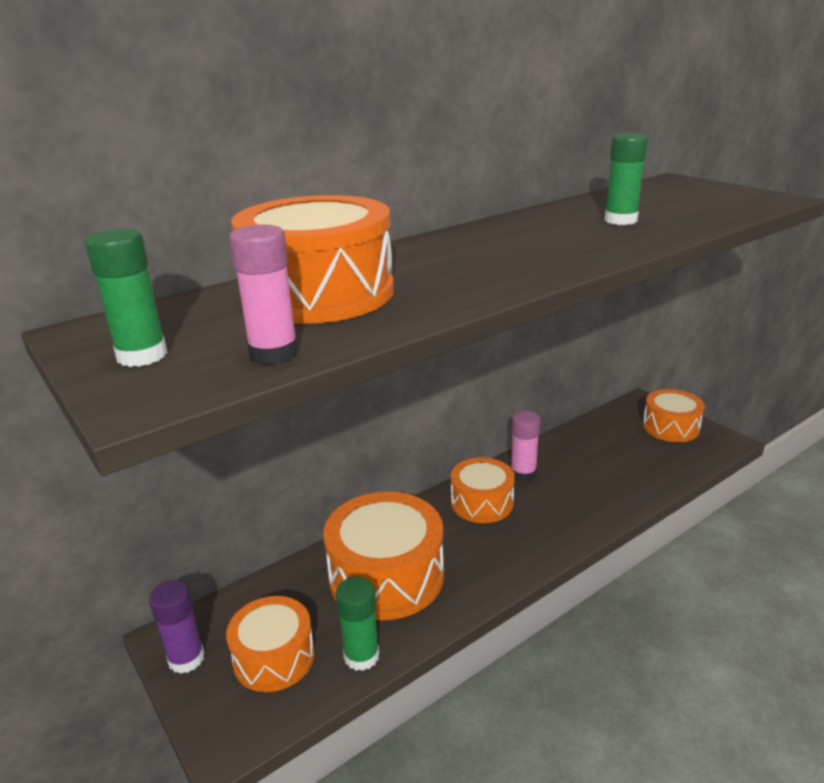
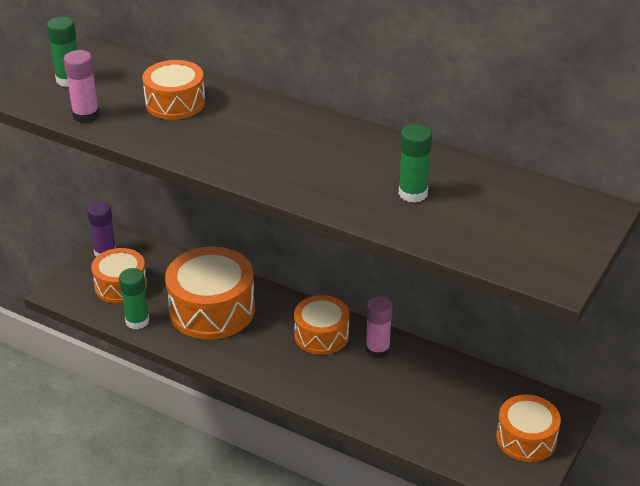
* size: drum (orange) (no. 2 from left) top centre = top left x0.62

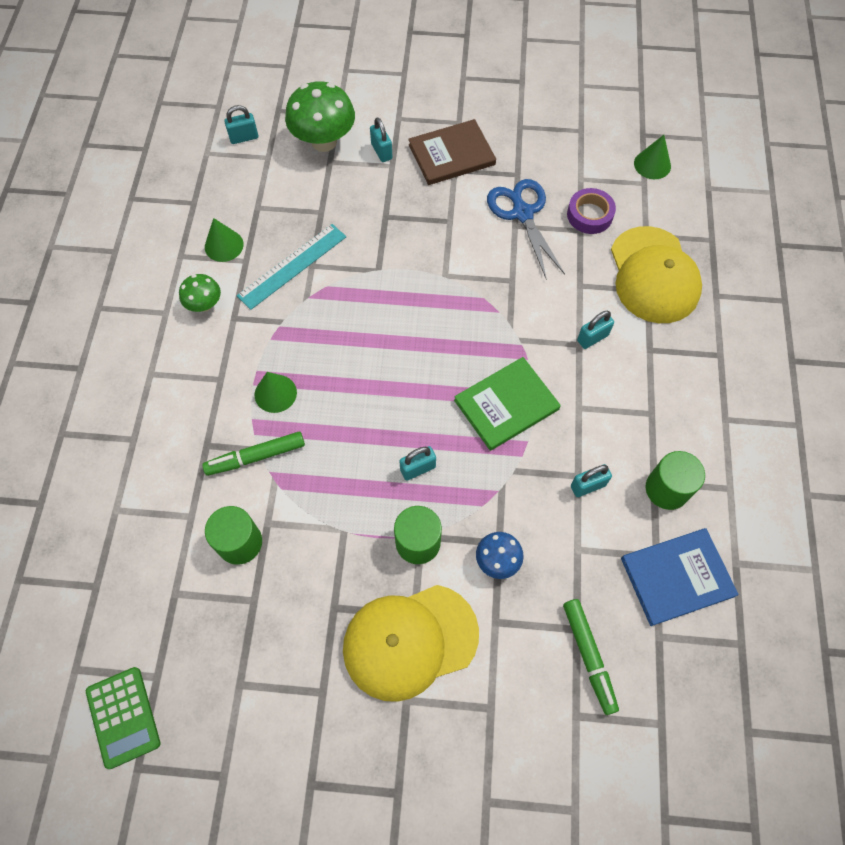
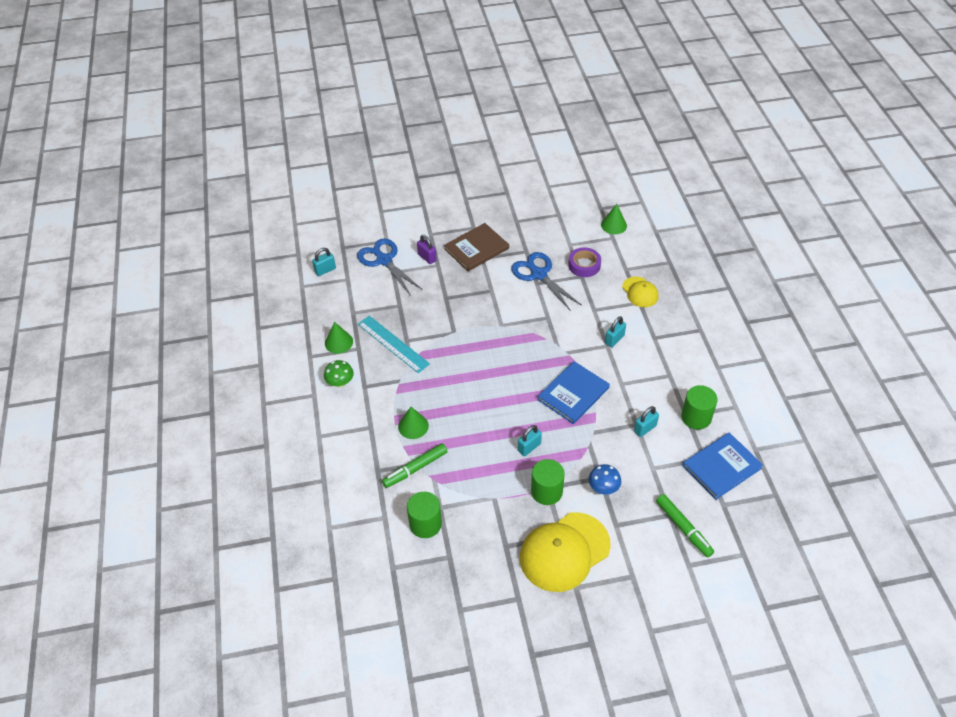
* exchanged: mushroom (green) (no. 2 from left) top centre to scissors (blue) (no. 1 from left) centre
* spun: ruler (turquoise) top centre = centre 75 degrees counterclockwise
* colour: padlock (turquoise) (no. 2 from left) top centre to padlock (purple) centre
* colour: book (green) centre to book (blue) (no. 1 from left) centre
* size: cap (yellow) (no. 2 from left) top right = middle right x0.53
* missing: calculator (green) bottom left

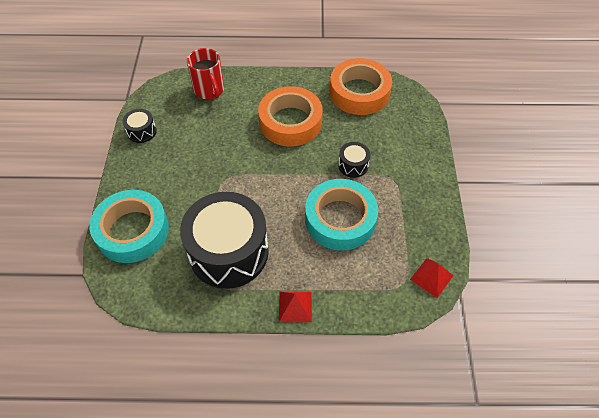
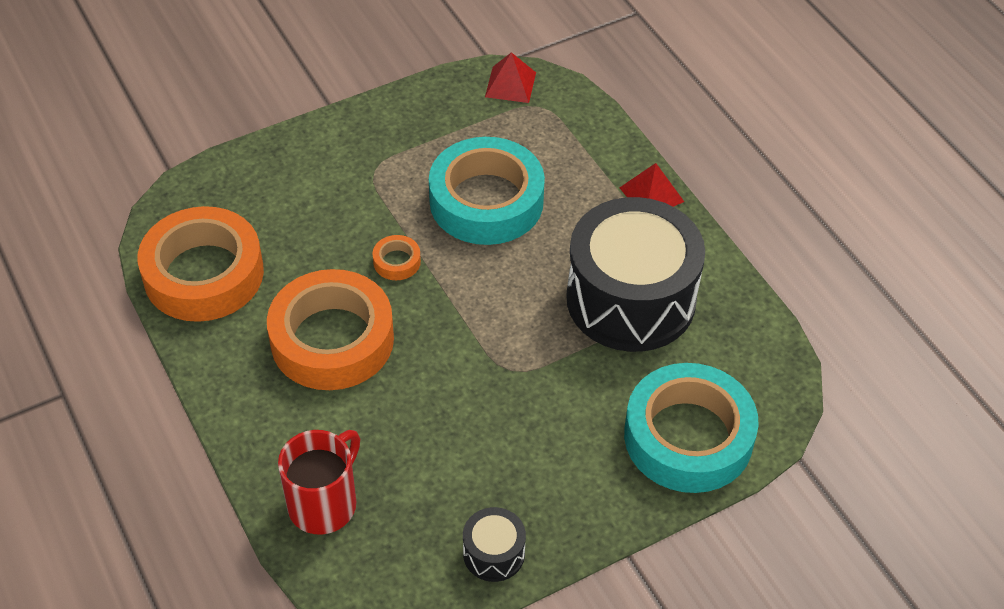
* appeared: tape (orange) (no. 3 from left) centre
* missing: drum (black) (no. 3 from left) centre

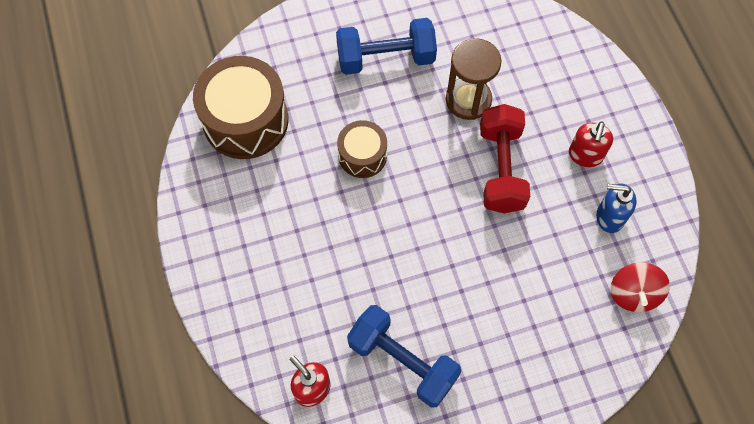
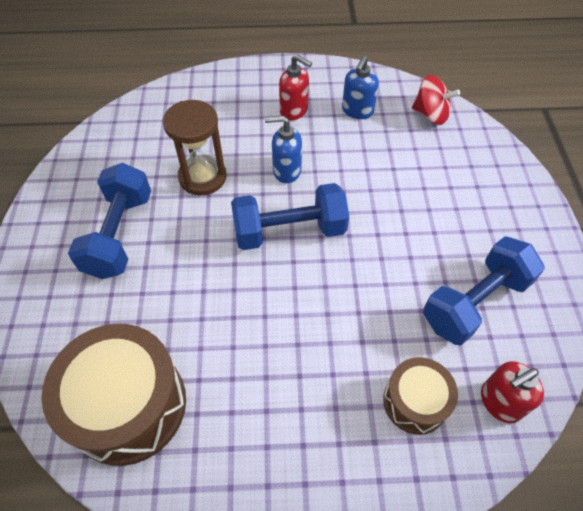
* appeared: dumbbell (blue) (no. 2 from left) centre
* exchanged: dumbbell (red) middle right to soap dispenser (blue) (no. 1 from left) top centre
* relocated: drum (brown) (no. 2 from left) centre to bottom right

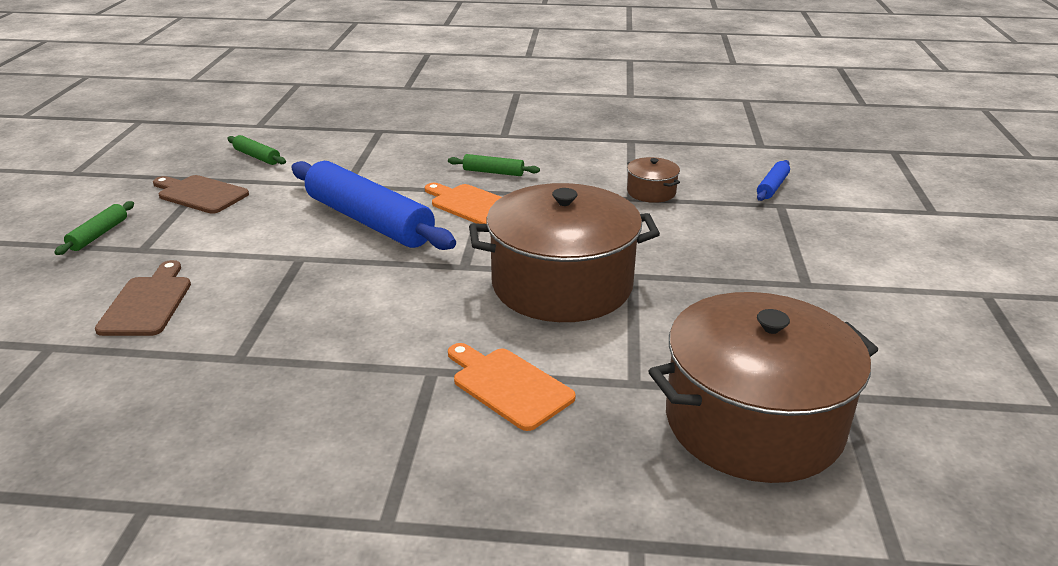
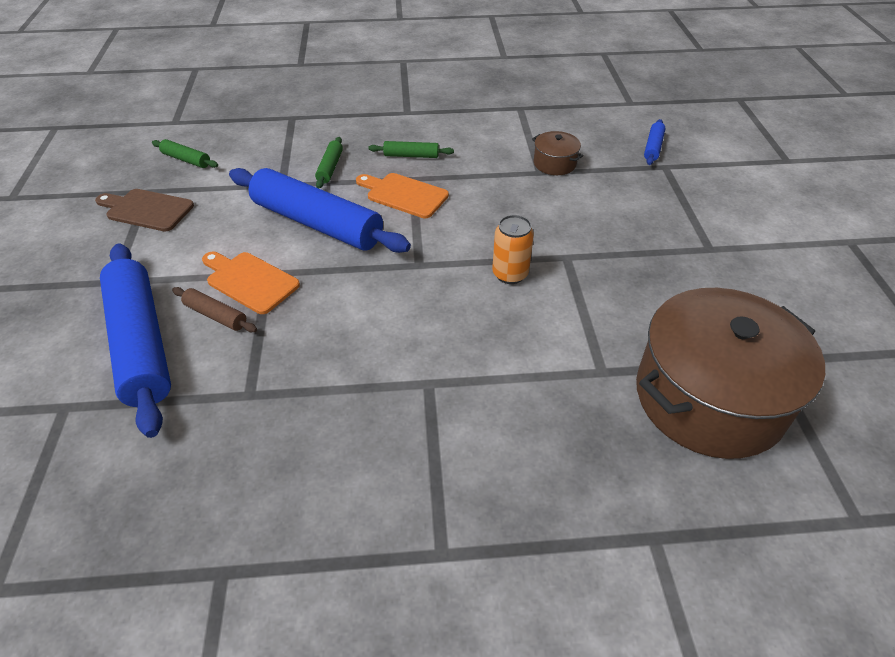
* exchanged: cutting board (brown) (no. 1 from left) middle left to rolling pin (blue) (no. 1 from left) middle left
* appeared: rolling pin (brown) middle left
* relocated: cutting board (orange) (no. 2 from left in the first image) bottom centre to cutting board (orange) (no. 1 from left) middle left
* relocated: rolling pin (green) (no. 1 from left in the first image) middle left to rolling pin (green) (no. 2 from left) top centre
* exchanged: pot (brown) (no. 1 from left) centre to can (orange) centre

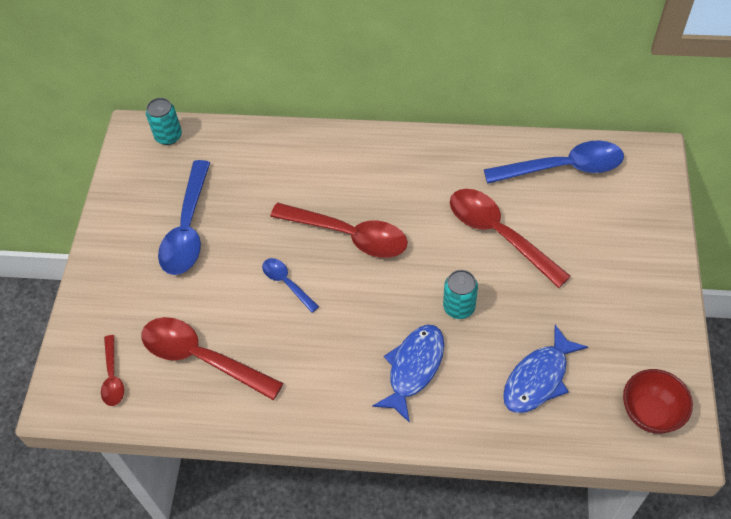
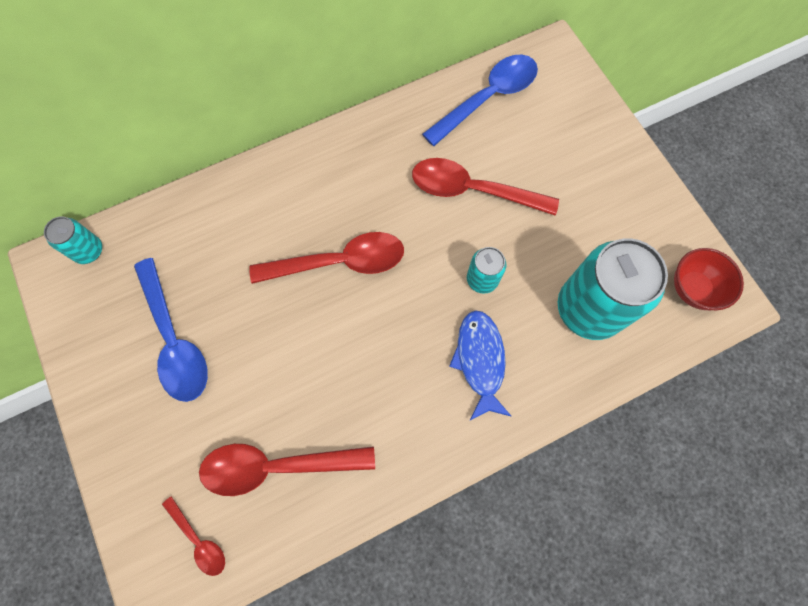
* exchanged: fish (blue) (no. 2 from left) bottom right to can (turquoise) (no. 3 from left) middle right
* missing: spoon (blue) (no. 2 from left) centre

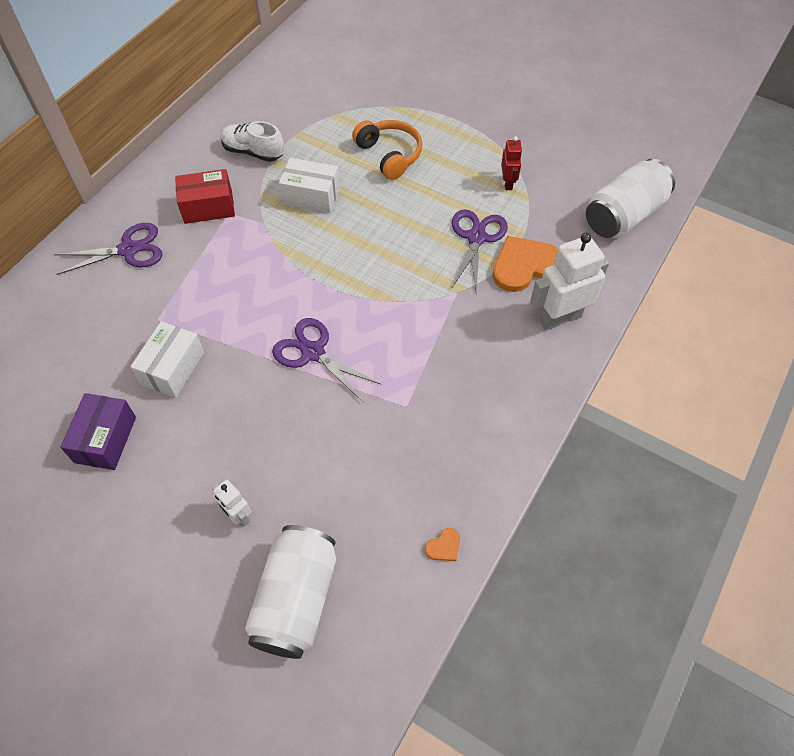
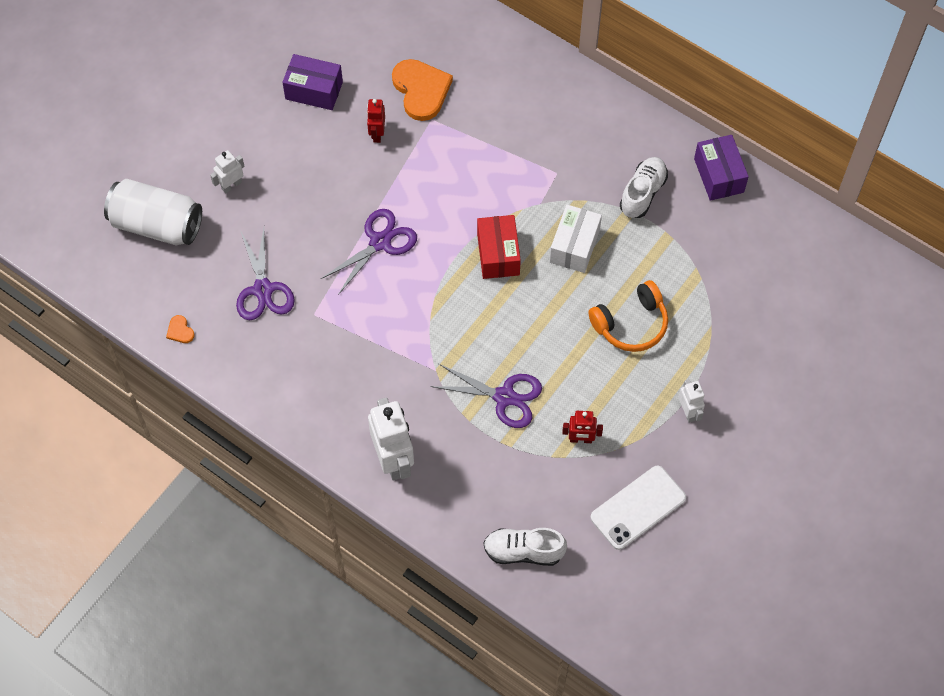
* relocated: scissors (purple) (no. 1 from left) top left to middle left
* exchanged: box (white) (no. 1 from left) middle left to robot (red) (no. 1 from left) top centre
* relocated: heart (orange) (no. 2 from left) centre to top centre
* relocated: box (red) top left to centre
* exchanged: can (white) (no. 2 from left) top right to shoe (white) (no. 1 from left) bottom centre
* appeared: phone (white) bottom right
* appeared: robot (white) (no. 3 from left) middle right
* appeared: box (purple) (no. 2 from left) top right

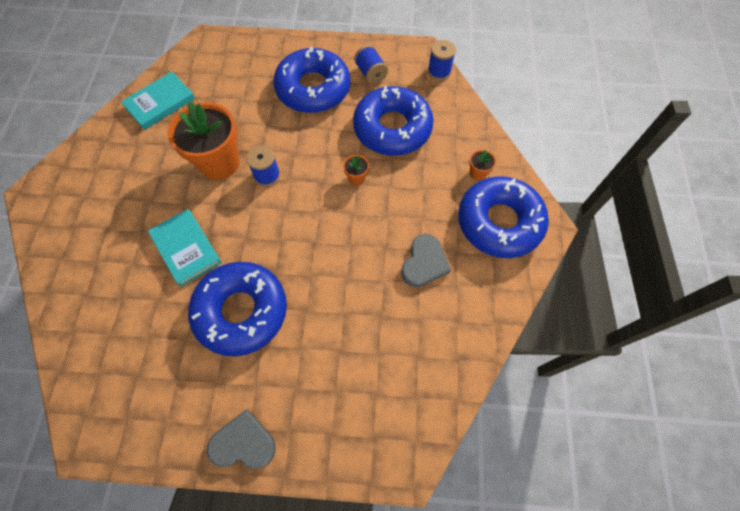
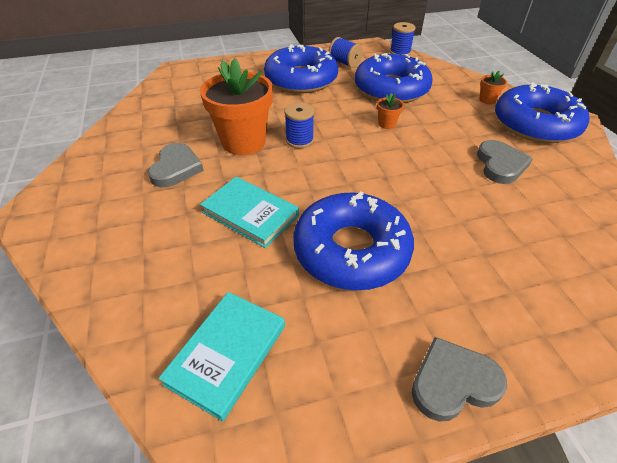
* appeared: heart (grey) (no. 1 from left) middle left
* relocated: book (turquoise) (no. 1 from left) top left to bottom centre

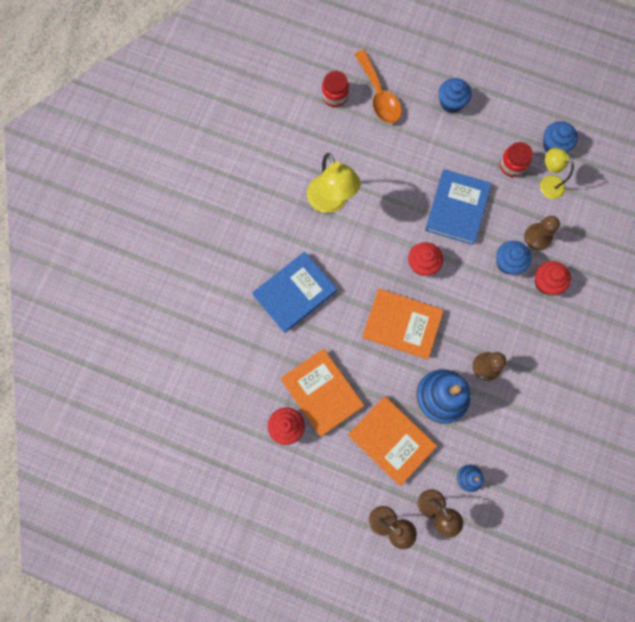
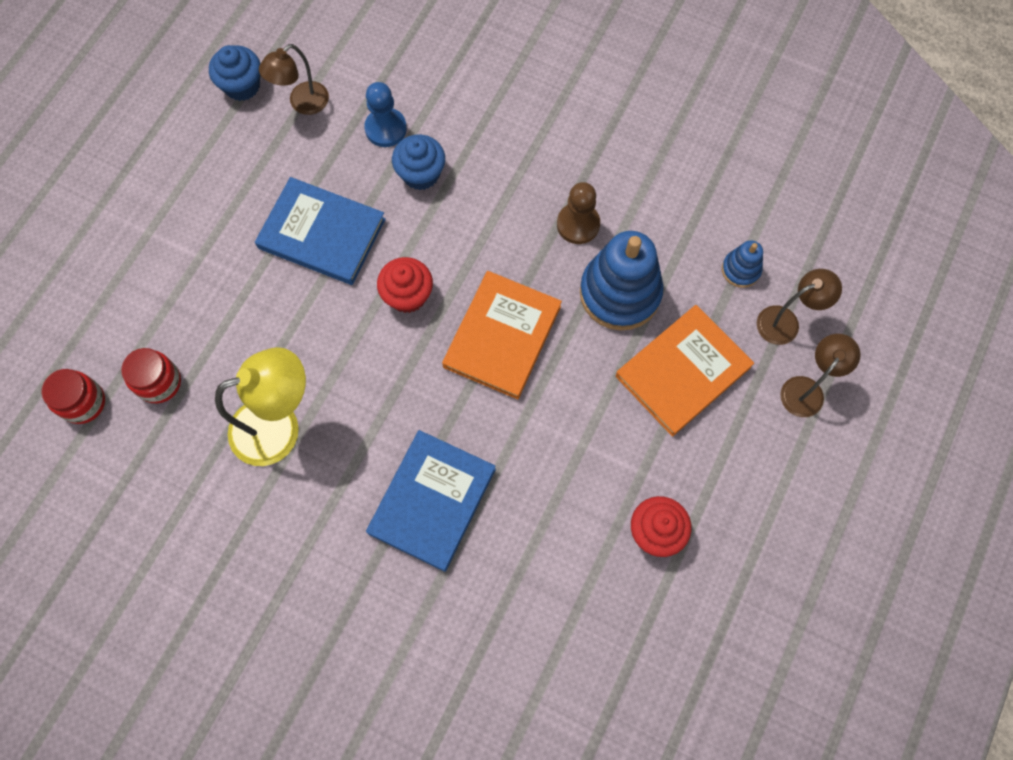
* relocated: jar (red) (no. 2 from left) top right to middle left
* colour: lamp (yellow) (no. 2 from left) top right to lamp (brown) (no. 1 from left) top left
* colour: pawn (brown) (no. 2 from left) middle right to pawn (blue) top centre
* spun: book (blue) (no. 1 from left in the first image) centre = centre 60 degrees clockwise
* missing: book (orange) (no. 1 from left) centre
* missing: spoon (orange) top centre
* missing: cupcake (blue) (no. 1 from left) top right
* missing: cupcake (red) (no. 3 from left) middle right

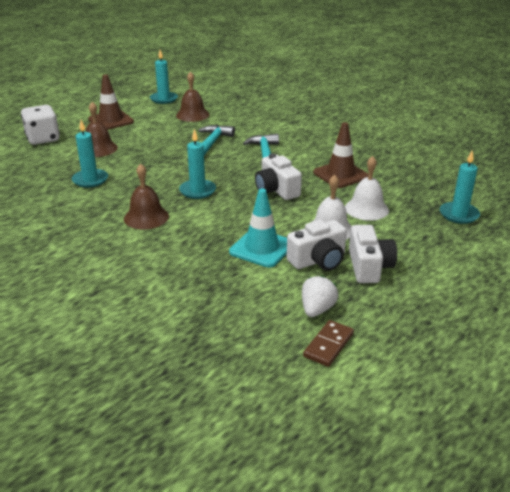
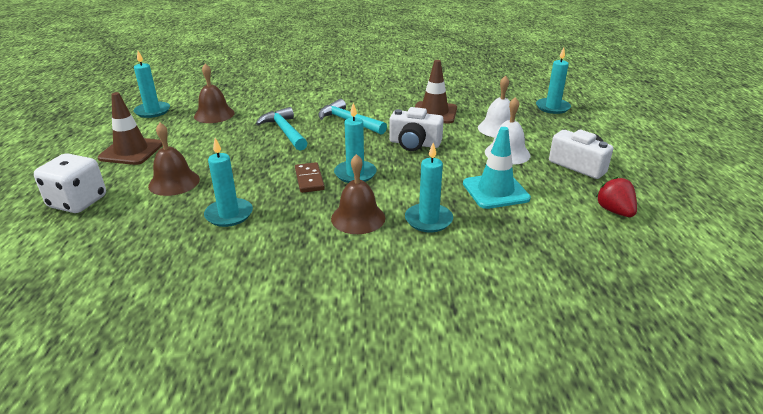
* relocated: domino (brown) bottom centre to centre
* appeared: candle (turquoise) (no. 4 from left) centre
* colour: strawberry (white) centre to strawberry (red) middle right
* missing: camera (white) (no. 2 from left) centre

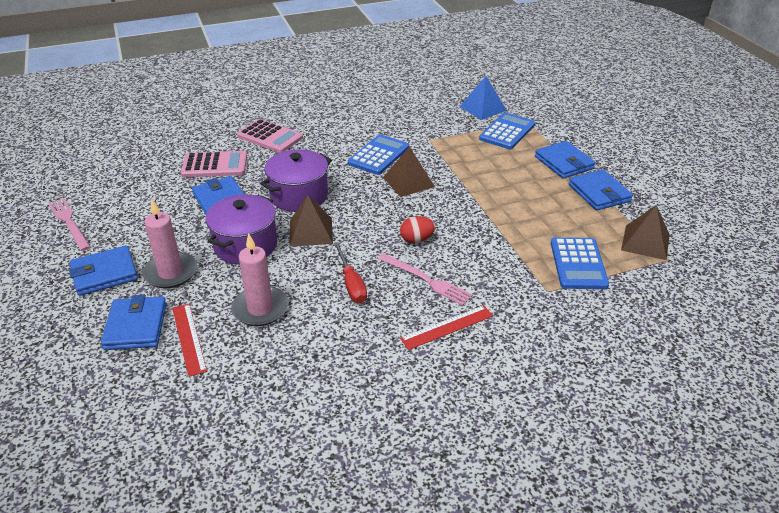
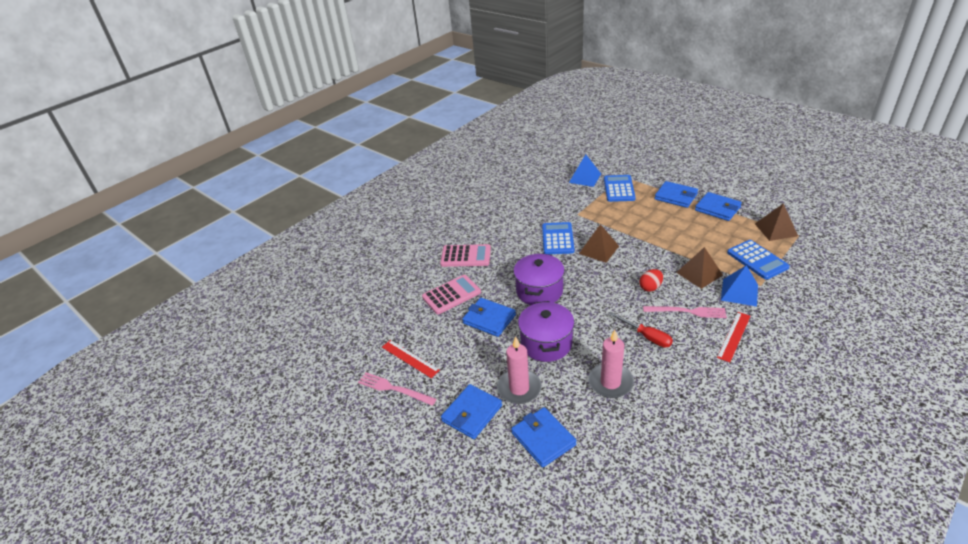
* relocated: ruler (red) (no. 1 from left) middle left to centre
* relocated: pyramid (brown) (no. 1 from left in the first image) centre to pyramid (brown) (no. 2 from left) middle right
* appeared: pyramid (blue) (no. 2 from left) middle right

